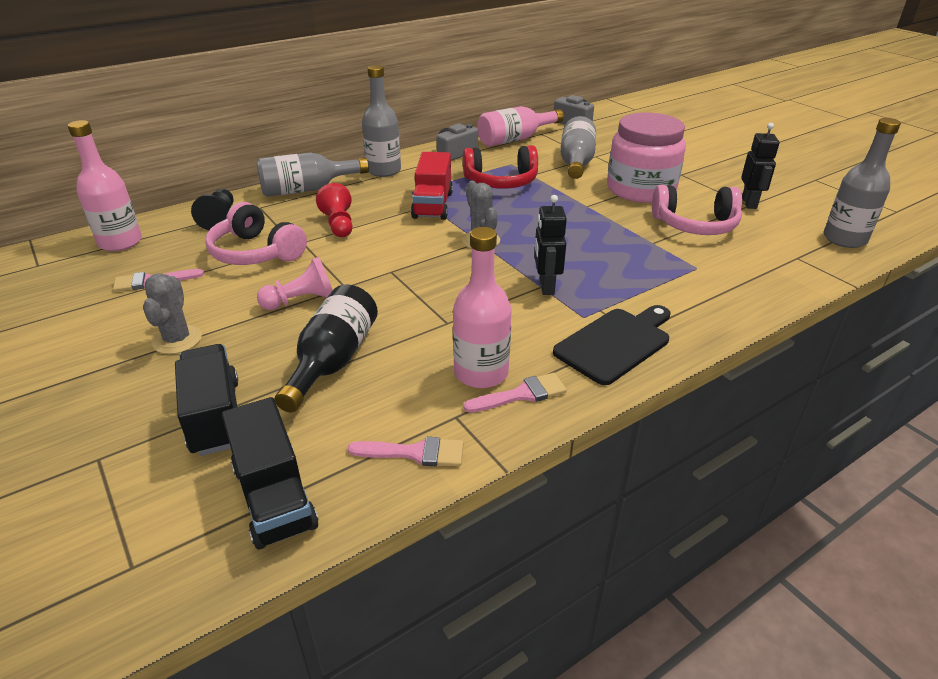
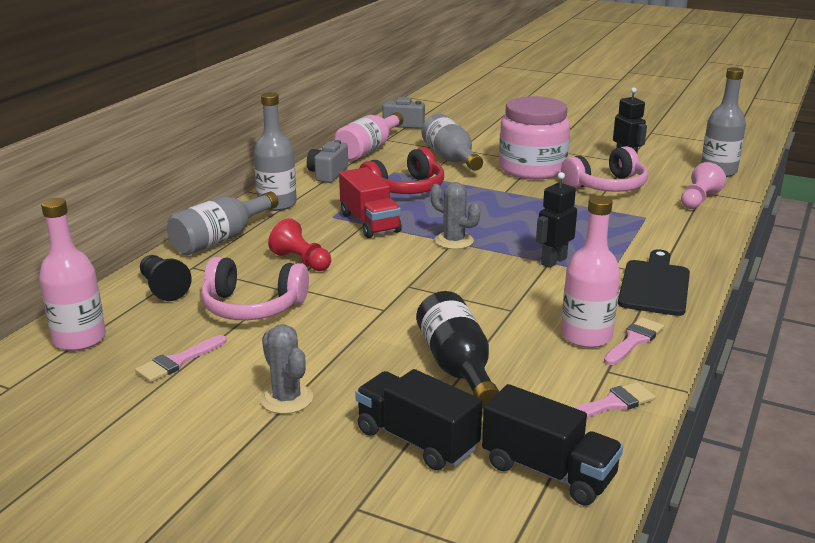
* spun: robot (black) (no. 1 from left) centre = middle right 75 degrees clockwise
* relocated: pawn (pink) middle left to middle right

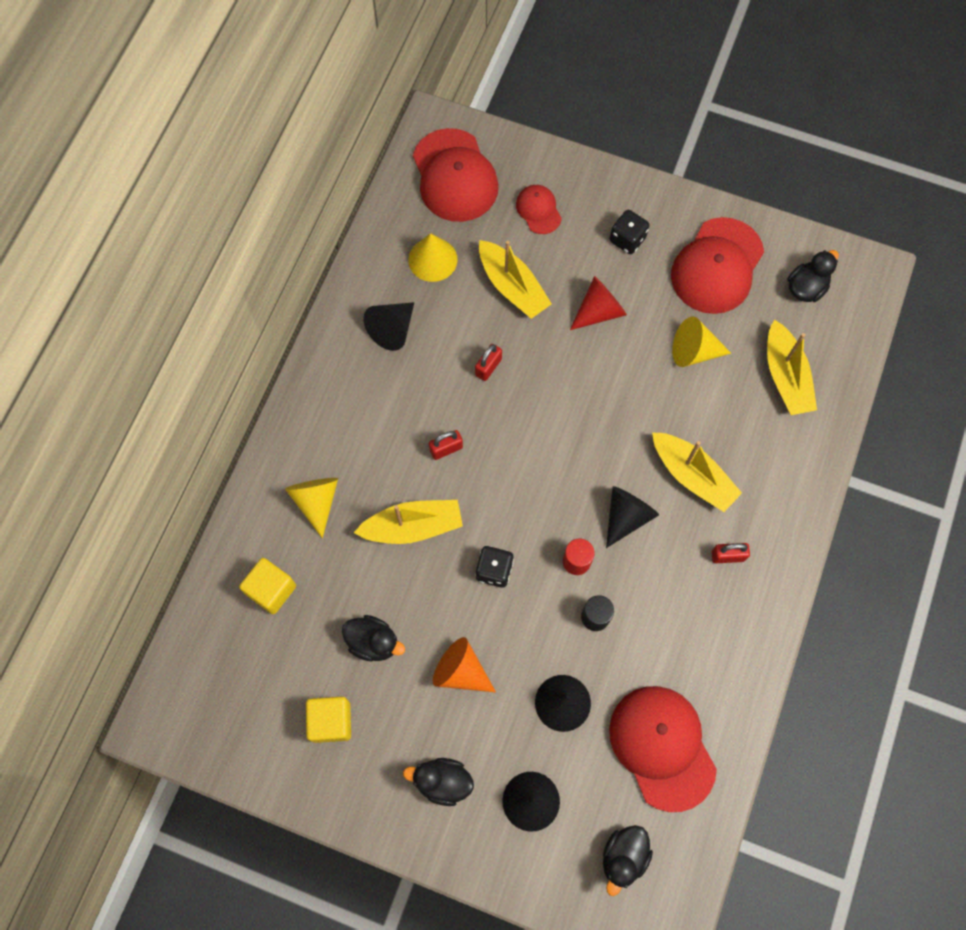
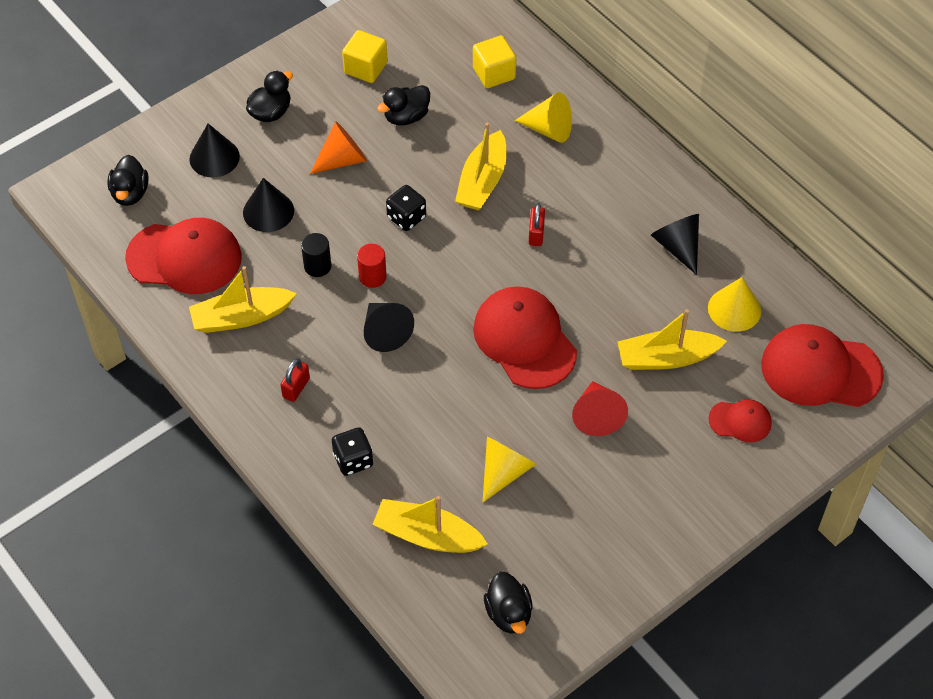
* spun: duck (black) (no. 3 from left in the first image) bottom centre = top left 150 degrees counterclockwise
* relocated: boat (yellow) (no. 3 from left in the first image) middle right to boat (yellow) (no. 1 from left) middle left
* relocated: dice (black) (no. 2 from left in the first image) top centre to dice (black) (no. 1 from left) centre
* relocated: cap (red) (no. 4 from left in the first image) top right to cap (red) (no. 2 from left) centre
* missing: padlock (red) (no. 2 from left) centre

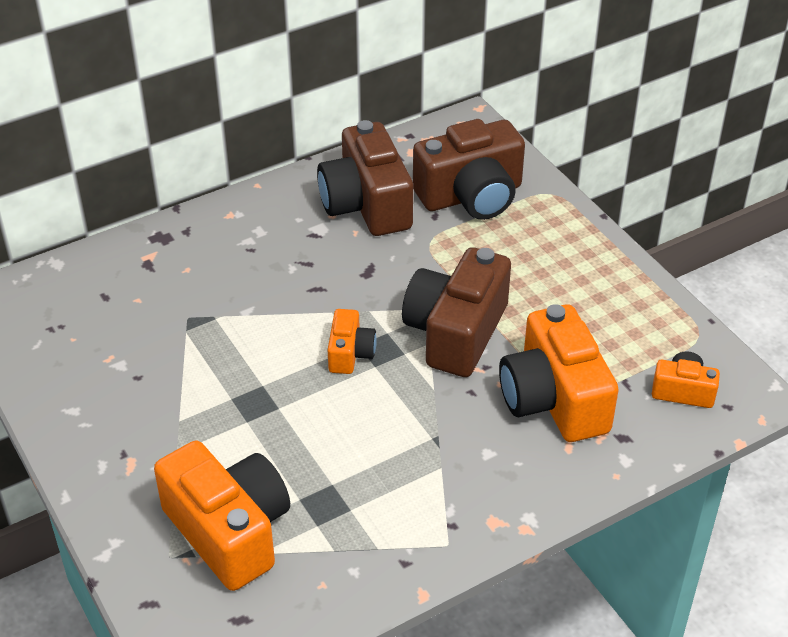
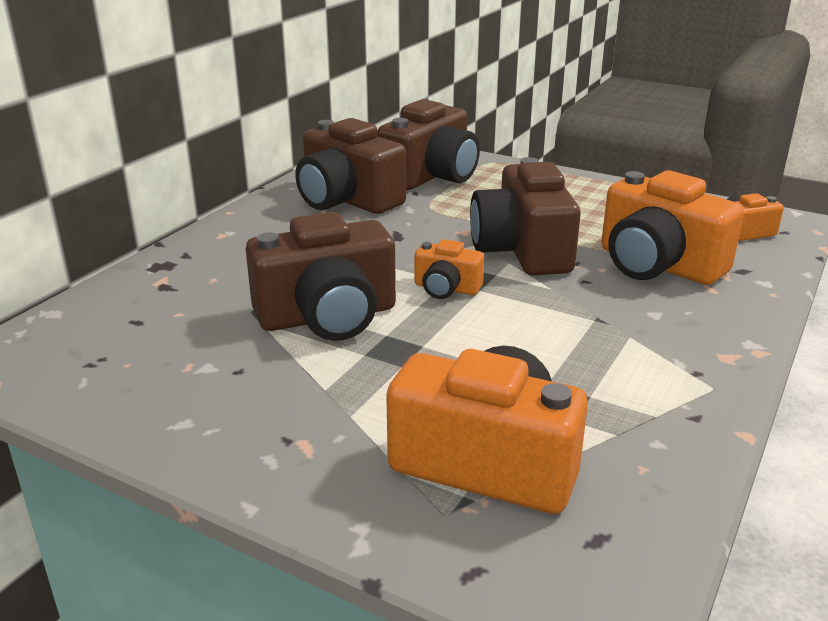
* appeared: camera (brown) (no. 1 from left) centre
* spun: camera (orange) (no. 2 from left in the first image) centre = centre 135 degrees clockwise

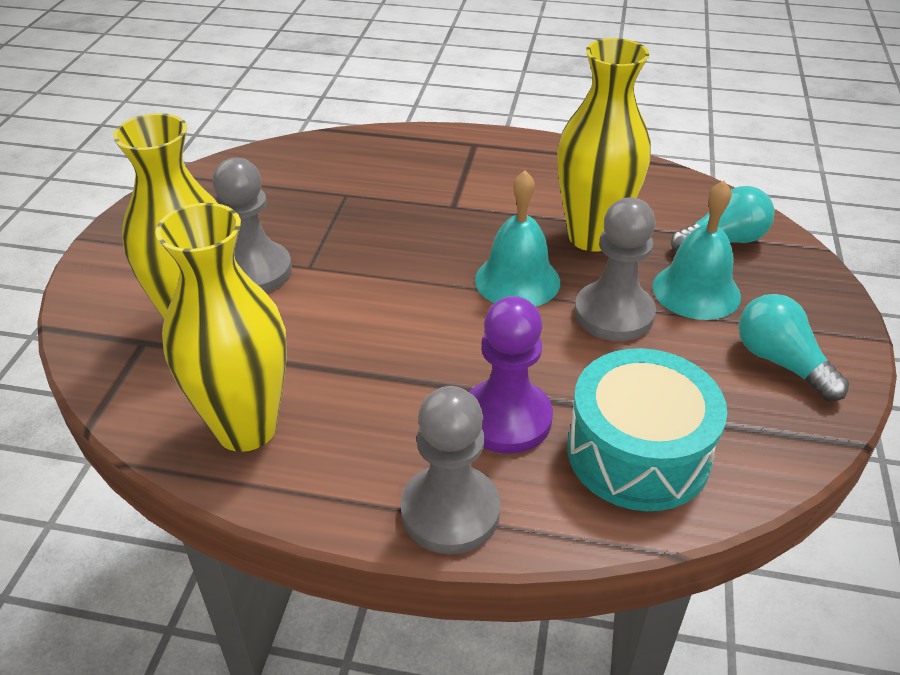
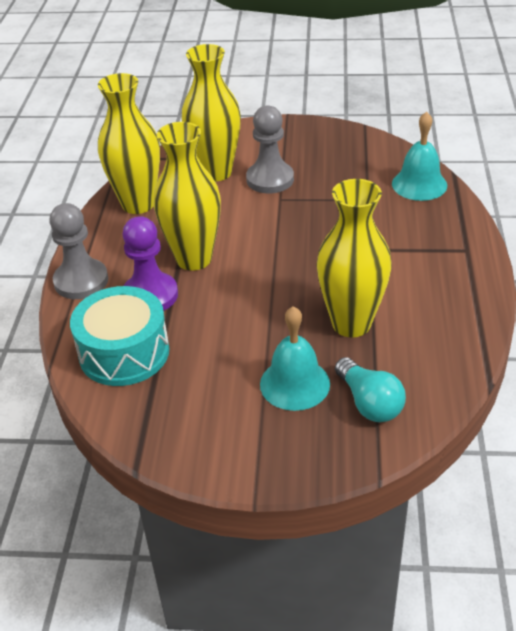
* appeared: vase (yellow) (no. 2 from left) top centre
* relocated: bell (turquoise) (no. 1 from left in the first image) centre to bell (turquoise) (no. 2 from left) top right
* missing: pawn (grey) (no. 3 from left) middle right
* missing: light bulb (turquoise) (no. 2 from left) middle right

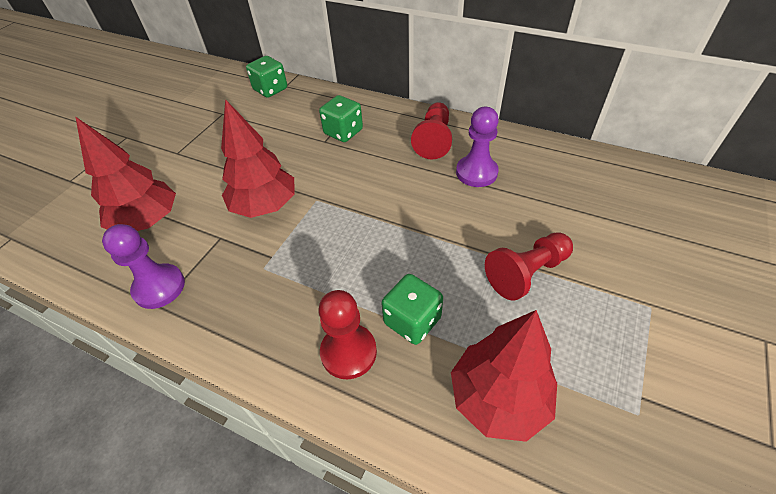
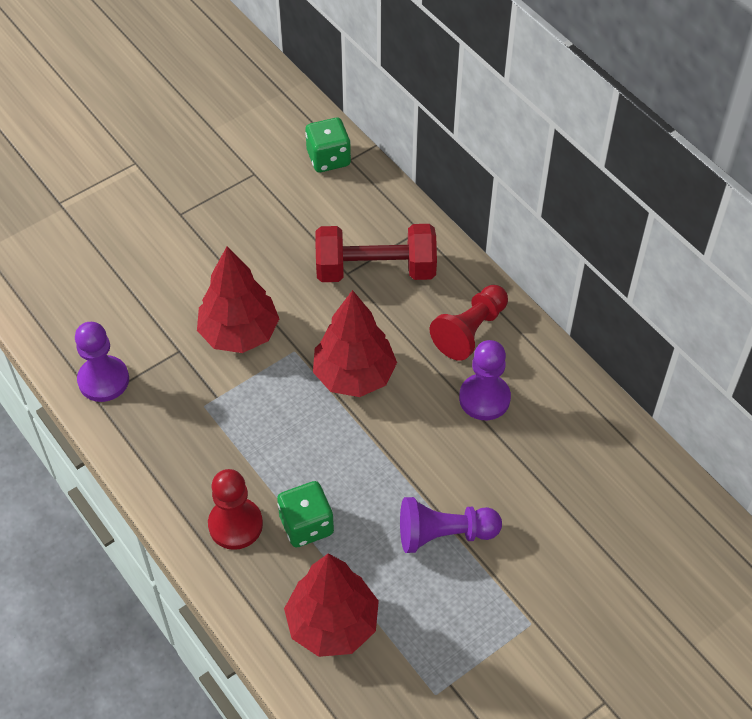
* relocated: tree (red) (no. 1 from left in the first image) middle left to tree (red) (no. 3 from left) centre
* exchanged: dice (green) (no. 2 from left) top centre to dumbbell (red) centre
* colour: pawn (red) (no. 3 from left) middle right to pawn (purple) (no. 2 from left) bottom centre

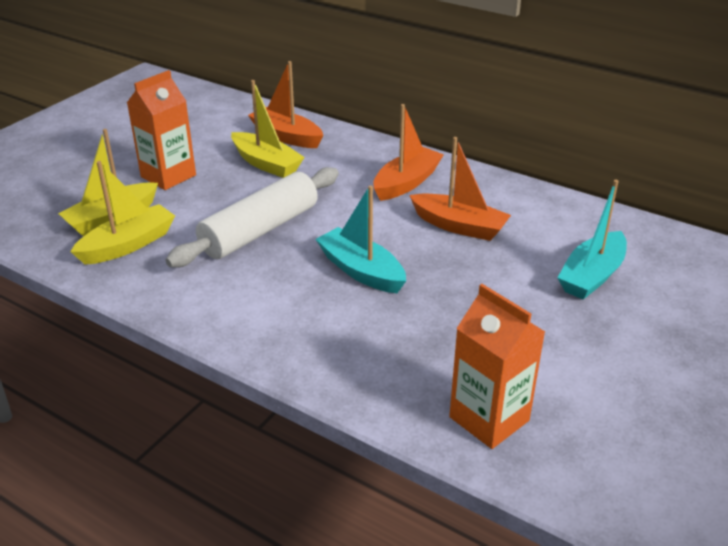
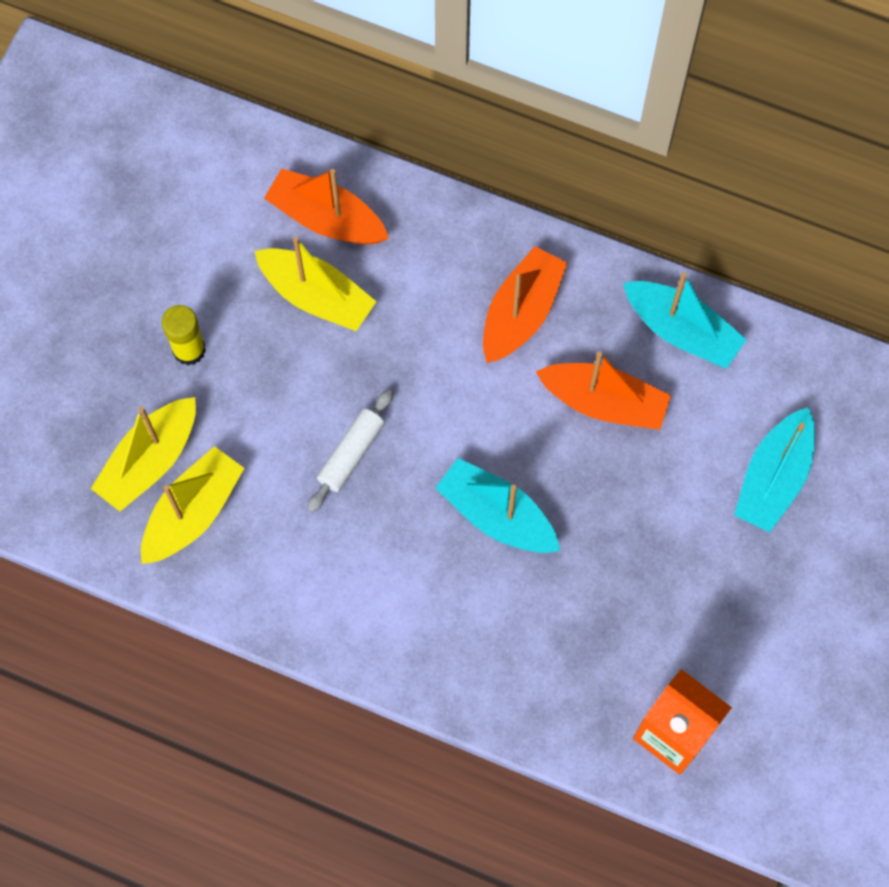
* exchanged: carton (orange) (no. 1 from left) top left to glue stick (yellow) middle left
* size: rolling pin (white) centre = centre x0.51
* appeared: boat (turquoise) (no. 2 from left) middle right

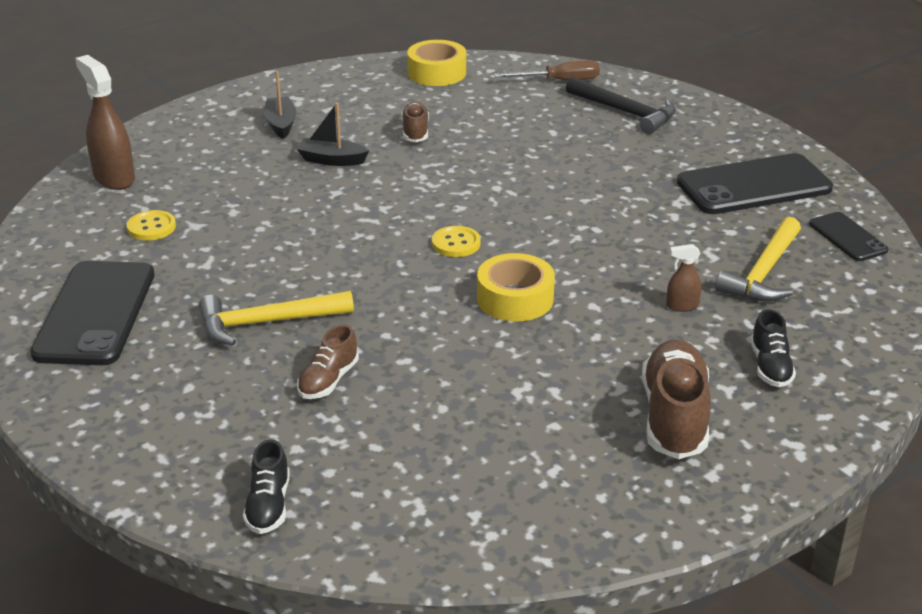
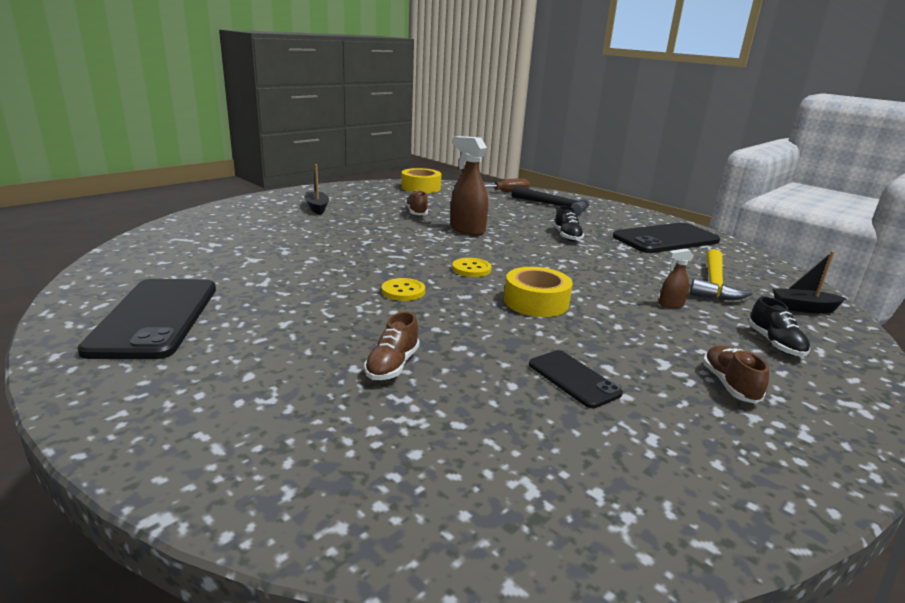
* relocated: button (yellow) (no. 1 from left) middle left to centre
* relocated: spray bottle (brown) (no. 1 from left) top left to top centre
* relocated: phone (black) (no. 3 from left in the first image) middle right to phone (black) (no. 2 from left) centre
* relocated: shoe (black) (no. 1 from left) bottom left to centre
* size: shoe (brown) (no. 3 from left) middle right = middle right x0.57
* relocated: boat (black) (no. 2 from left) top centre to middle right
* missing: hammer (yellow) (no. 1 from left) middle left

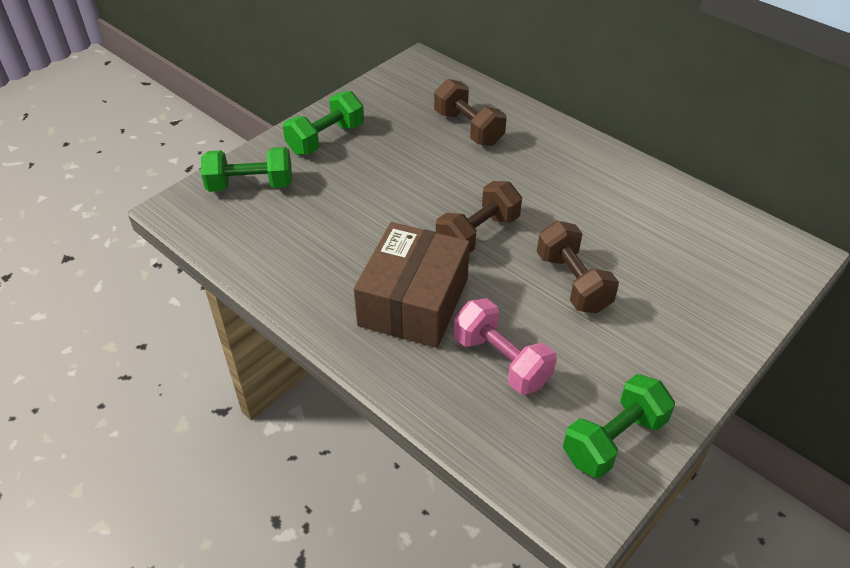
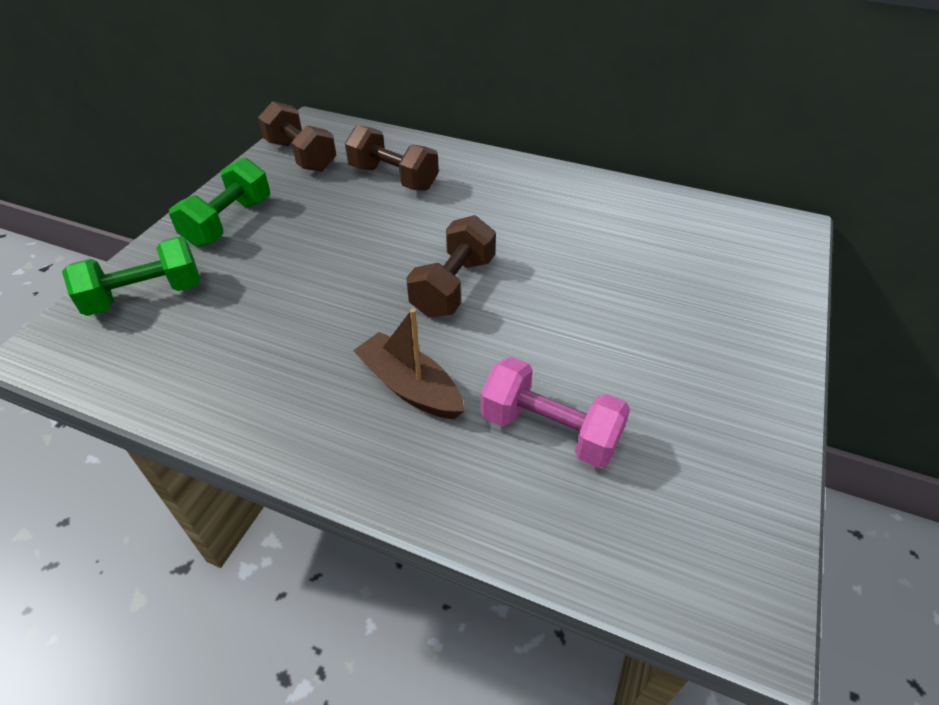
* relocated: dumbbell (brown) (no. 3 from left in the first image) middle right to dumbbell (brown) (no. 1 from left) top left
* exchanged: box (brown) centre to boat (brown) centre
* missing: dumbbell (green) (no. 3 from left) bottom right

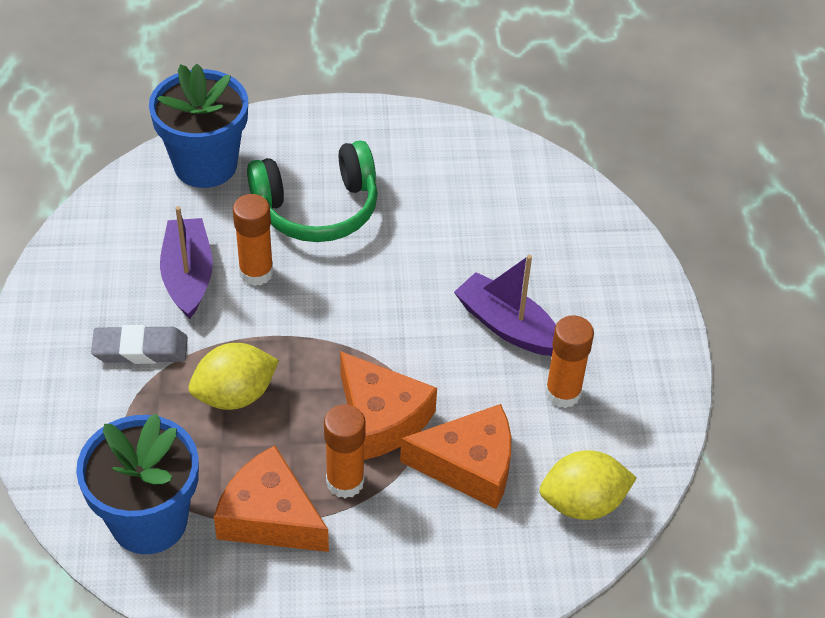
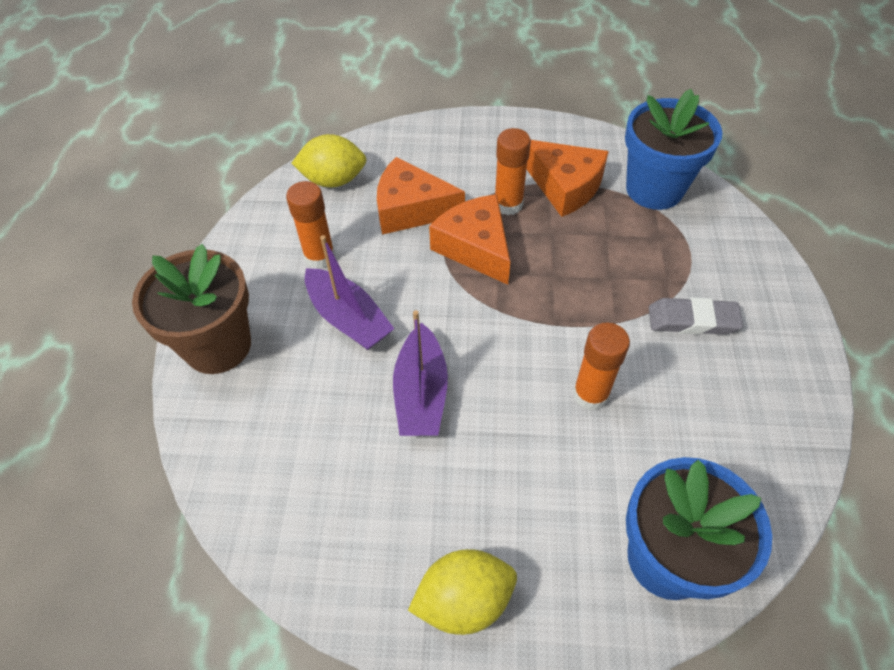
* appeared: flower pot (brown) middle left
* relocated: boat (purple) (no. 1 from left in the first image) middle left to boat (purple) (no. 2 from left) centre
* relocated: lemon (yellow) (no. 1 from left in the first image) middle left to lemon (yellow) (no. 2 from left) bottom centre
* missing: headphones (green) top centre

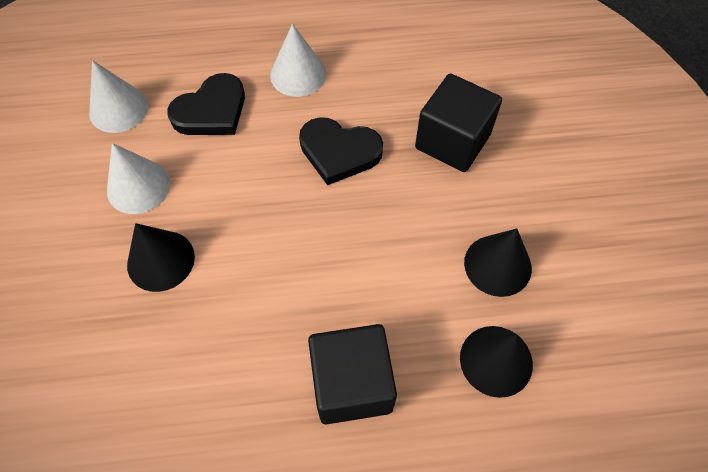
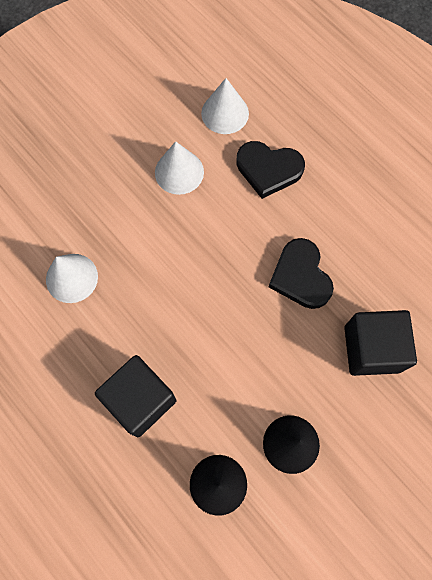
* relocated: cone (white) (no. 3 from left in the first image) top centre to cone (white) (no. 1 from left) middle left
* missing: cone (black) (no. 1 from left) middle left

